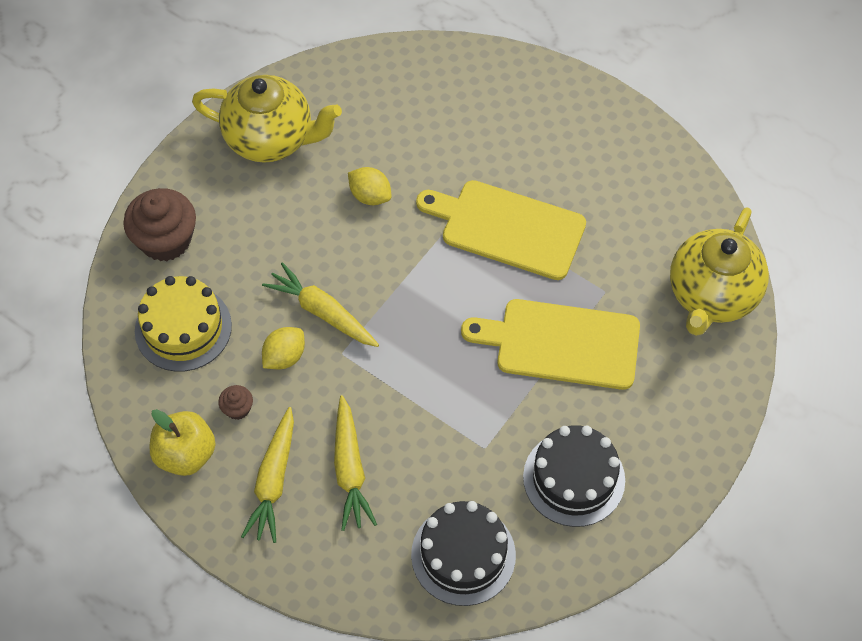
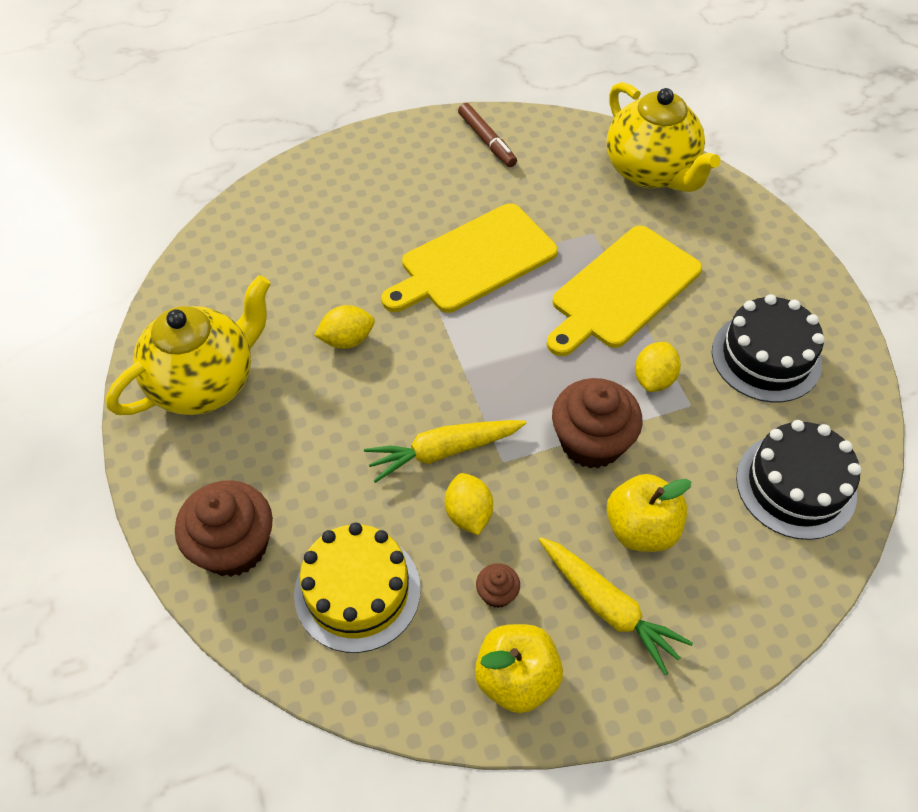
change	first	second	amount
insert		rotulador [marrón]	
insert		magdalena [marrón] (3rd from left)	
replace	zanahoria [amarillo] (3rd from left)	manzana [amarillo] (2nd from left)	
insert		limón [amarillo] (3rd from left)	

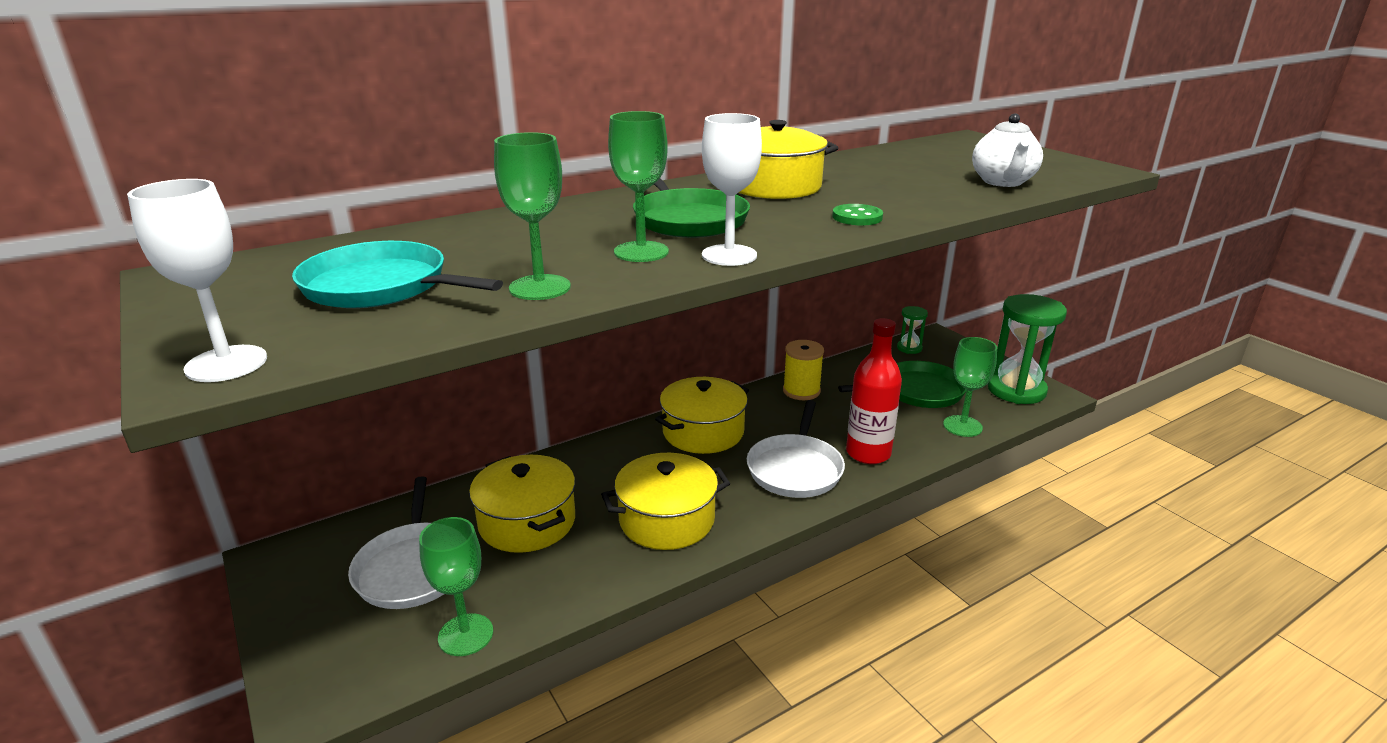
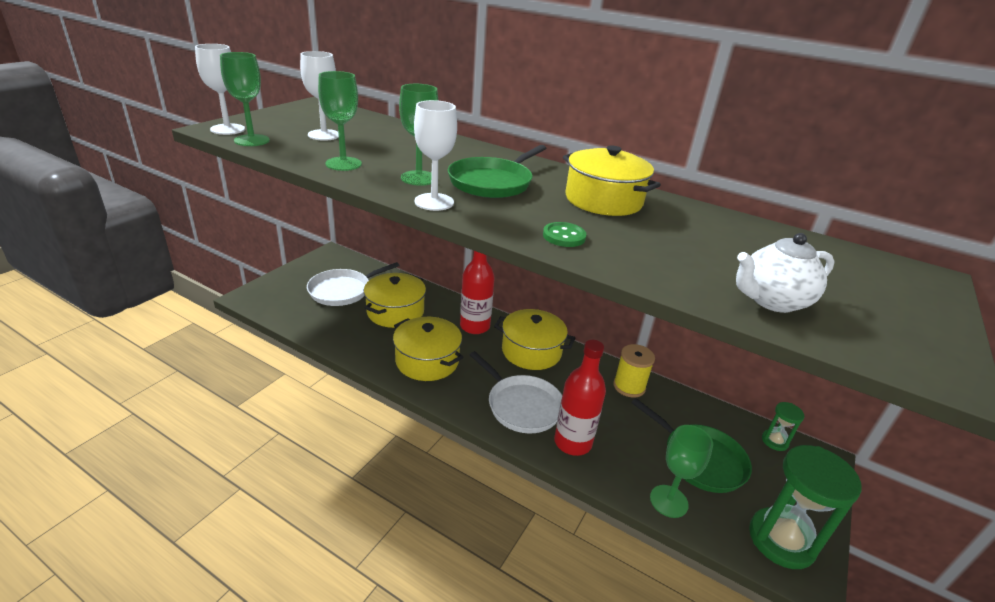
change	first	second	amount
move	copa [verde] (1st from left)		
replace	sartén [turquesa]	copa [blanco] (2nd from left)	
insert		botella [rojo] (1st from left)	
rotate	sartén [blanco] (2nd from left)		120 degrees counterclockwise

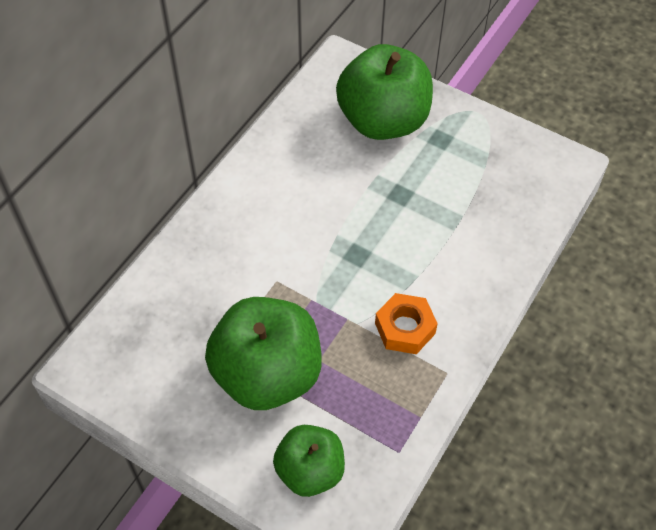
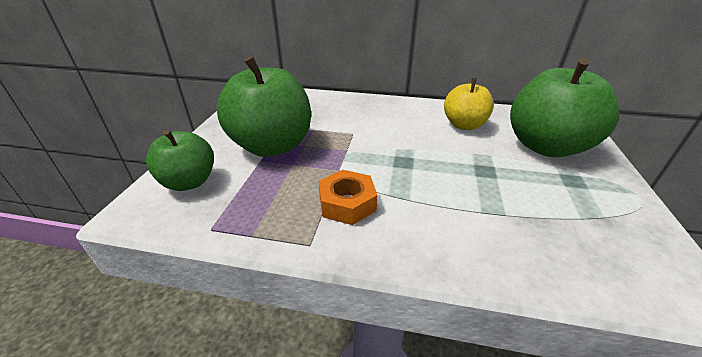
change	first	second	amount
insert		manzana [amarillo]	

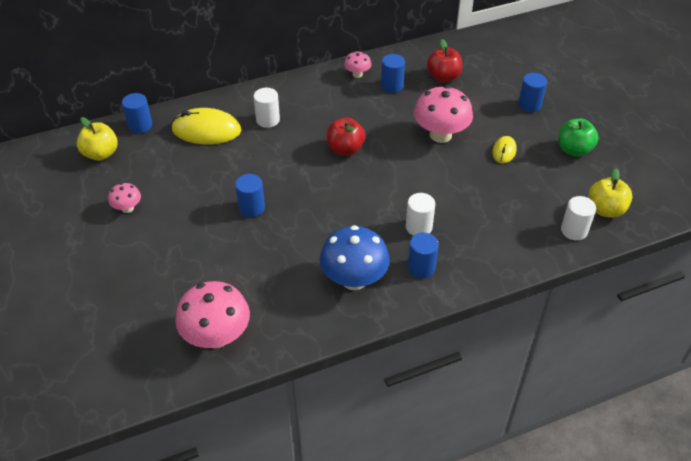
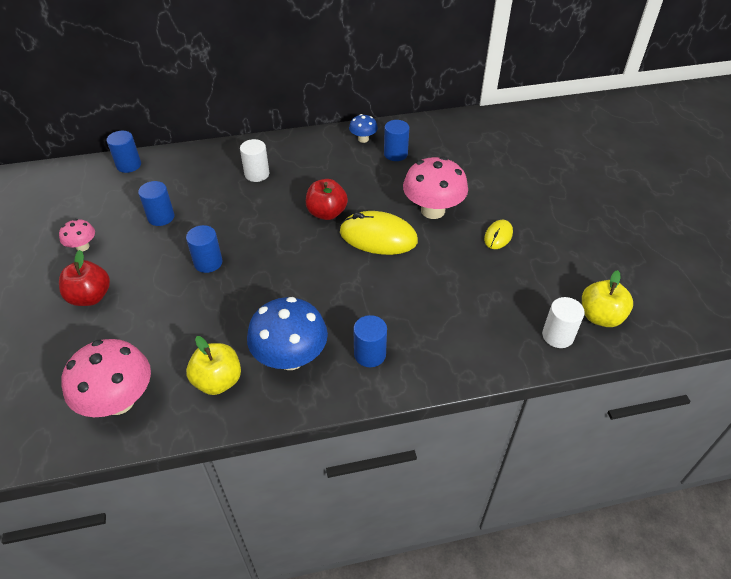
change	first	second	amount
move	manzana [rojo] (2nd from left in the first image)	manzana [rojo] (1st from left)	
move	cilindro [azul] (5th from left in the first image)	cilindro [azul] (2nd from left)	
move	manzana [amarillo] (1st from left)		
move	ratón [amarillo] (1st from left)		
recolor	seta [rosa] (3rd from left)	seta [azul] (2nd from left)	
delete	cilindro [blanco] (2nd from left)		
delete	manzana [verde]		

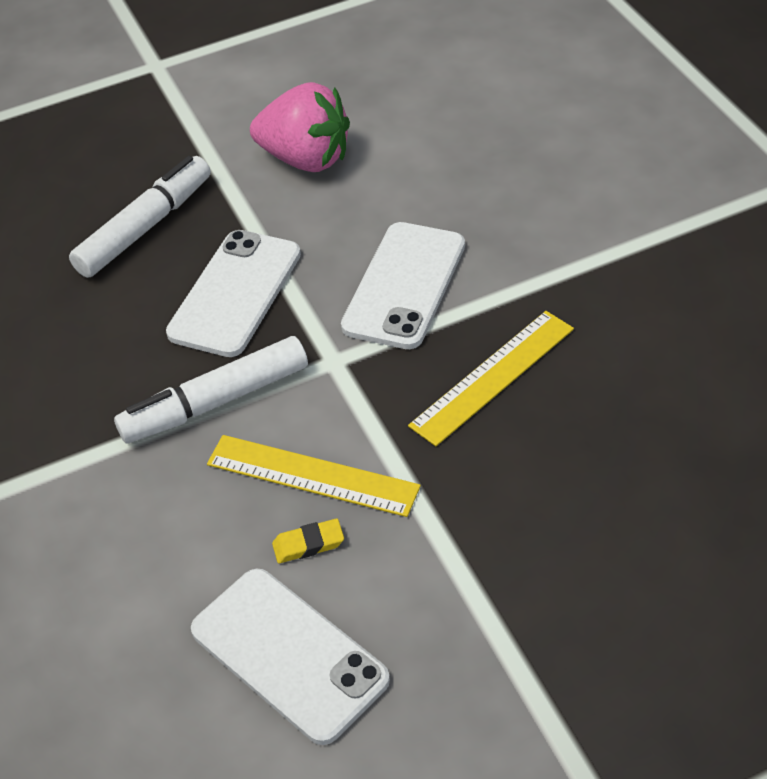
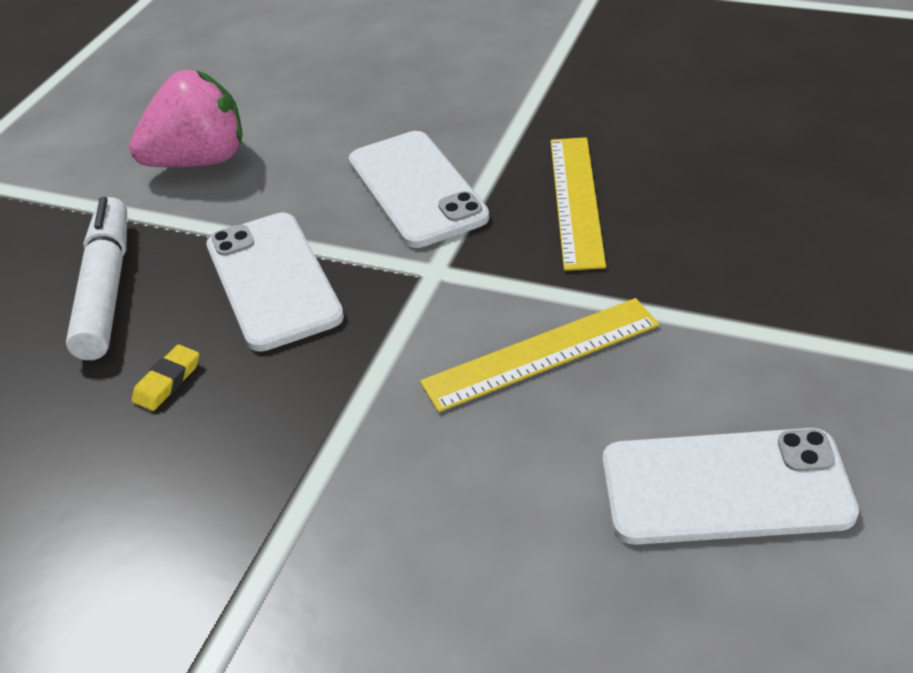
change	first	second	amount
move	goma de borrar [amarillo]		
delete	rotulador [blanco] (2nd from left)		

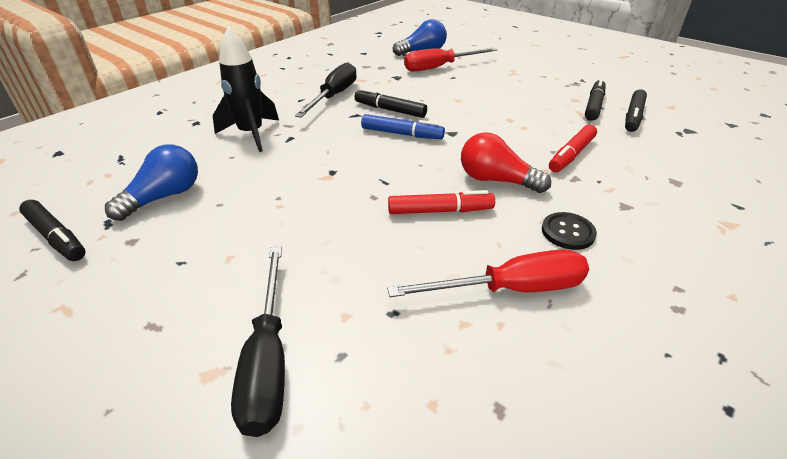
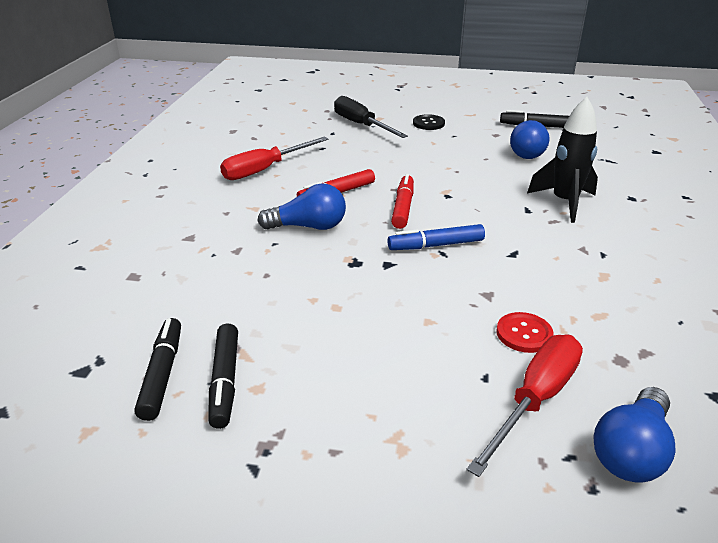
change	first	second	amount
recolor	bombilla [rojo]	bombilla [azul] (1st from left)	
move	rotulador [rojo] (2nd from left)		
move	botón [negro]		
insert		botón [rojo]	
delete	destornillador [negro] (2nd from left)		
delete	rotulador [negro] (2nd from left)		

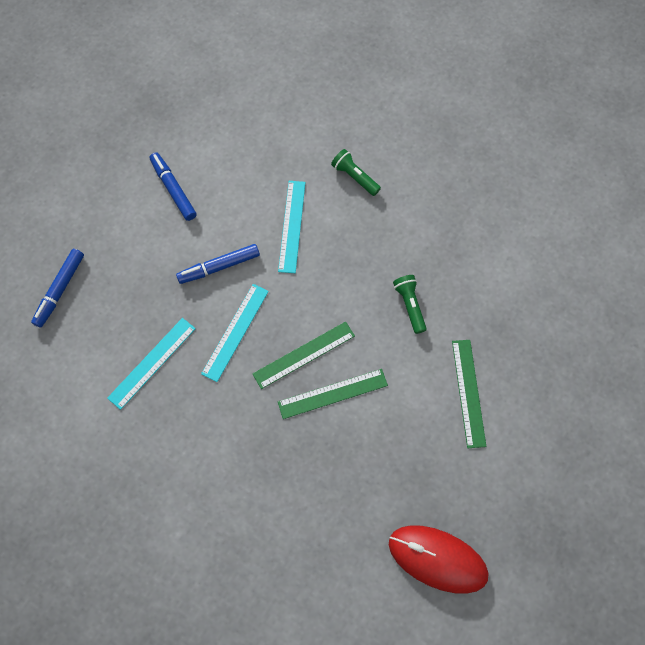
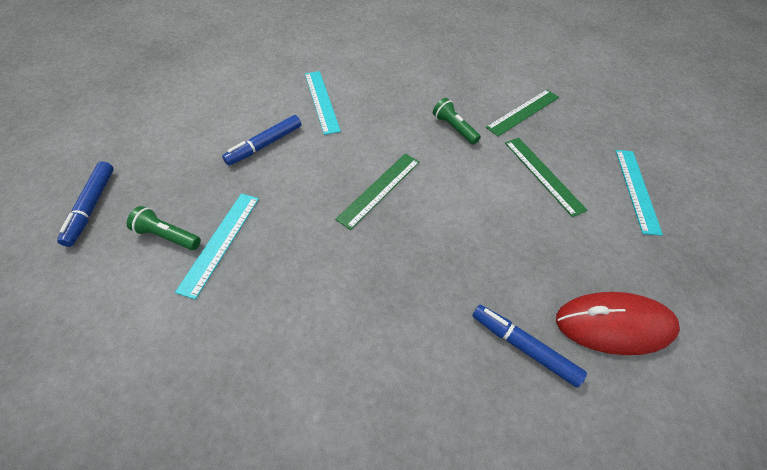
change	first	second	amount
move	lámpara de mano [verde] (1st from left)		
move	rotulador [azul] (2nd from left in the first image)	rotulador [azul] (3rd from left)	
move	regla [verde] (2nd from left)		
move	regla [turquesa] (2nd from left in the first image)	regla [turquesa] (3rd from left)	

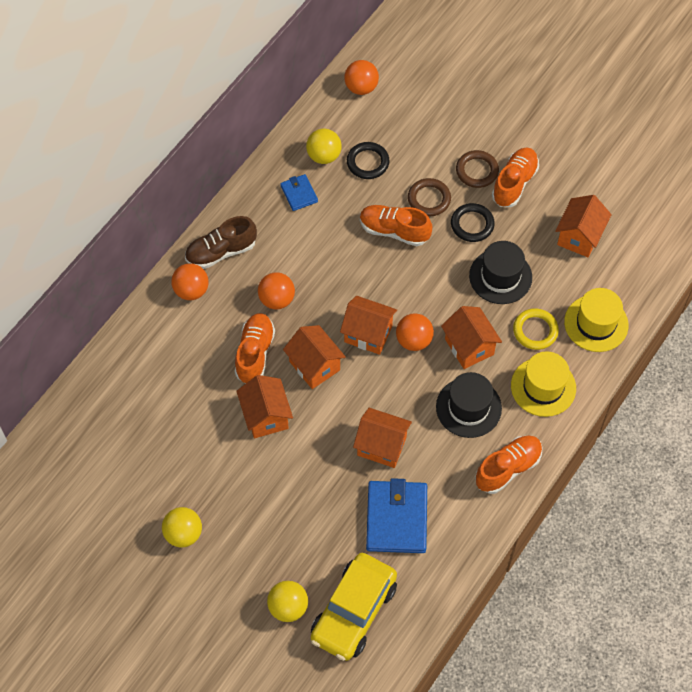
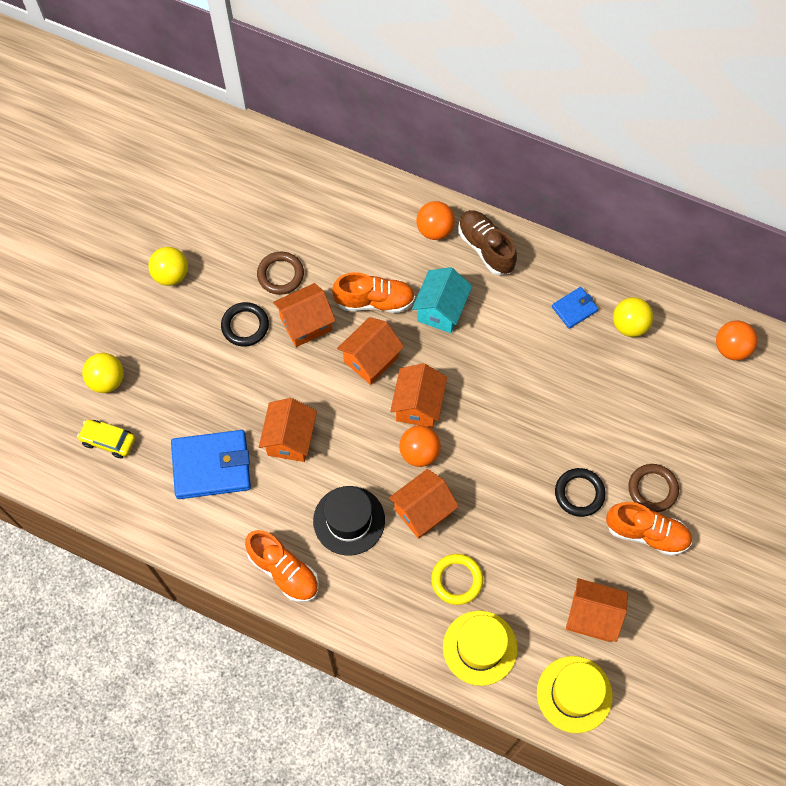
change	first	second	amount
resize	coche [amarillo]		x0.51
move	anillo [negro] (1st from left)		
move	anillo [marrón] (1st from left)		
replace	pelota [naranja] (2nd from left)	casa [turquesa]	
move	sombrero [amarillo] (1st from left in the first image)	sombrero [amarillo] (2nd from left)	
delete	zapato [naranja] (2nd from left)		
delete	sombrero [negro] (2nd from left)		

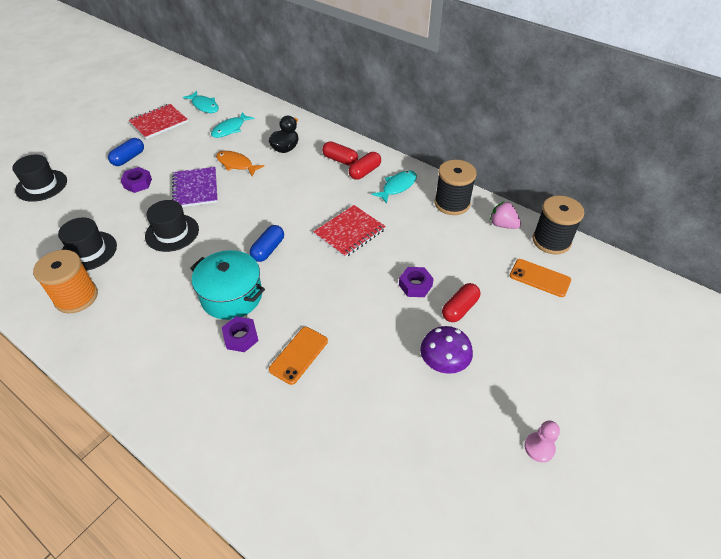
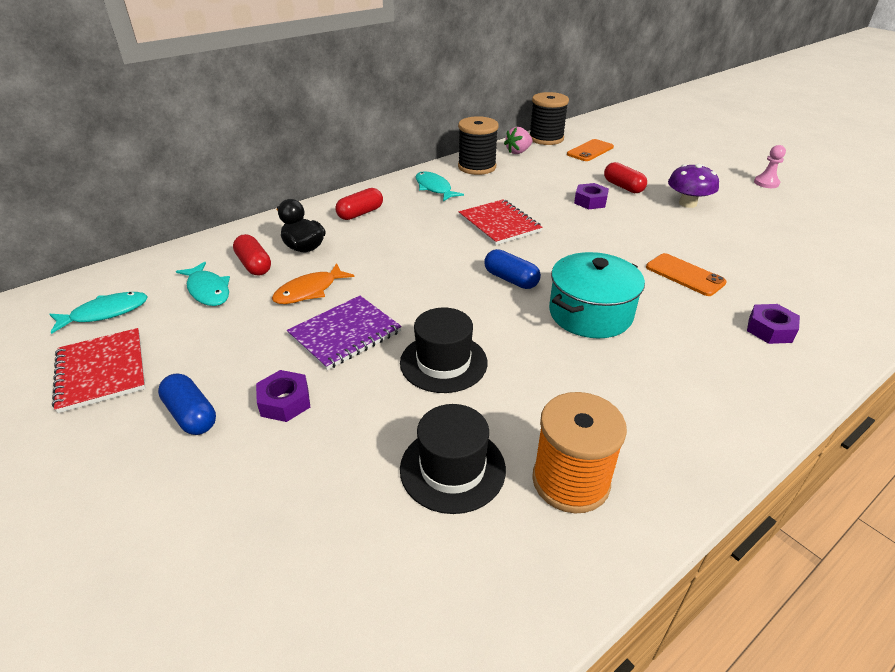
change	first	second	amount
move	cápsula [rojo] (2nd from left in the first image)	cápsula [rojo] (1st from left)	
rotate	cuaderno [morado]		45 degrees counterclockwise
move	tuerca [morado] (2nd from left in the first image)	tuerca [morado] (3rd from left)	
delete	sombrero [negro] (1st from left)		

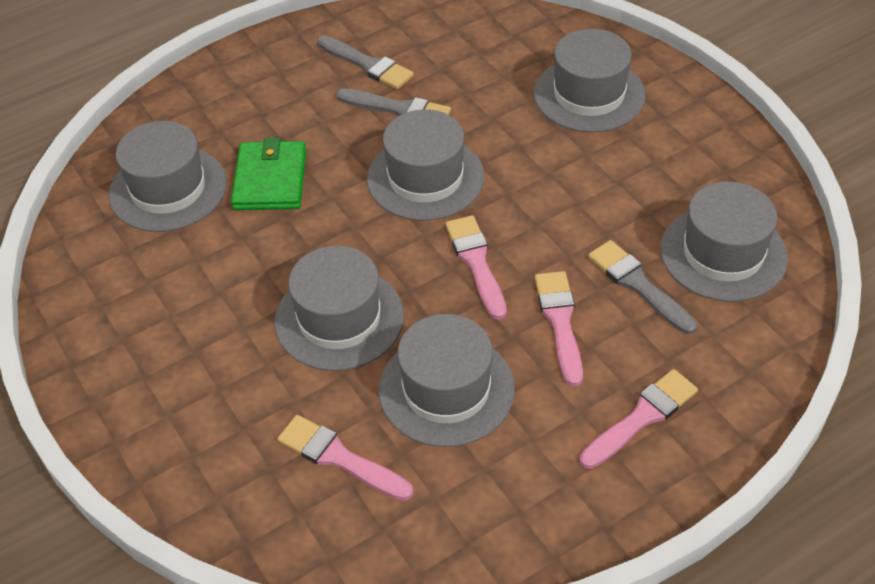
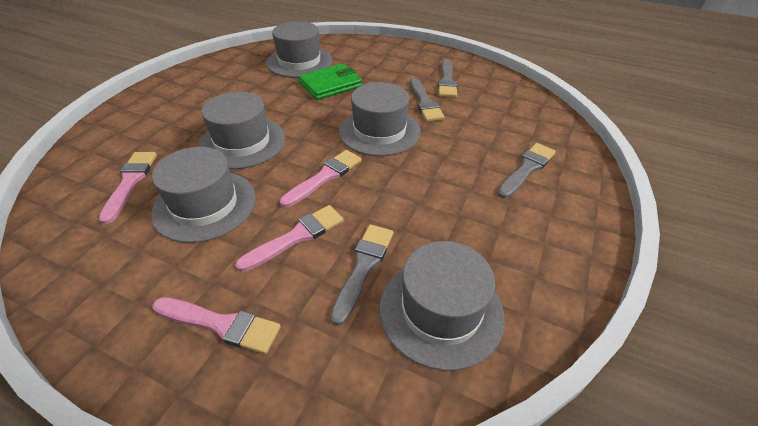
change	first	second	amount
replace	sombrero [gris] (5th from left)	pincel [gris] (4th from left)	

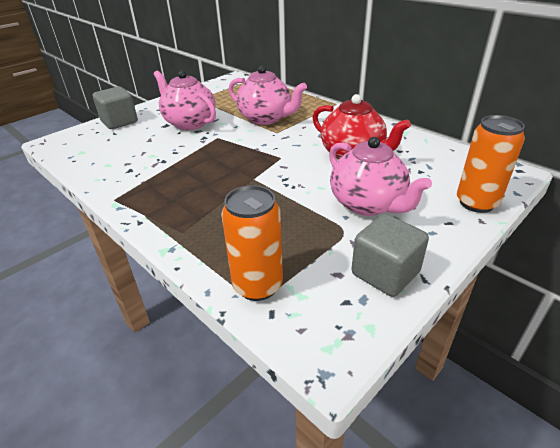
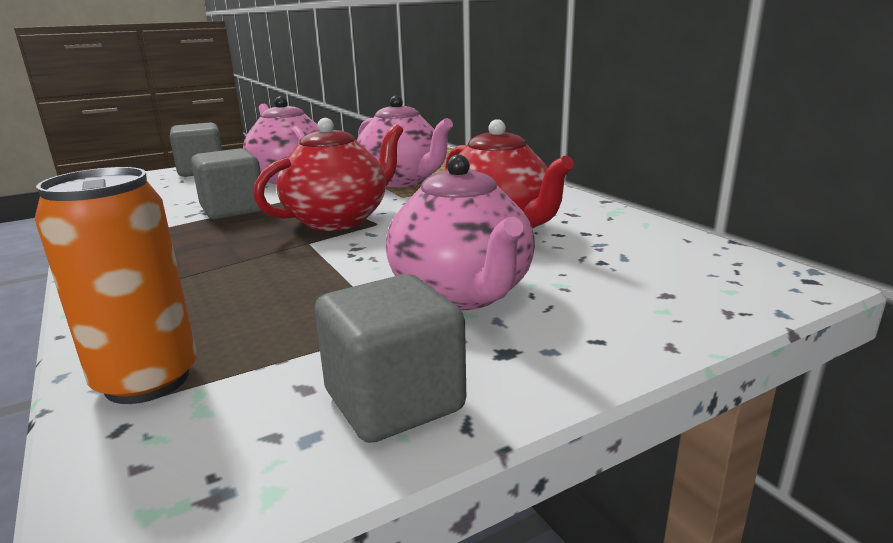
change	first	second	amount
insert		cubo [gris] (2nd from left)	
insert		tetera [rojo] (1st from left)	
delete	lata [naranja] (2nd from left)		

